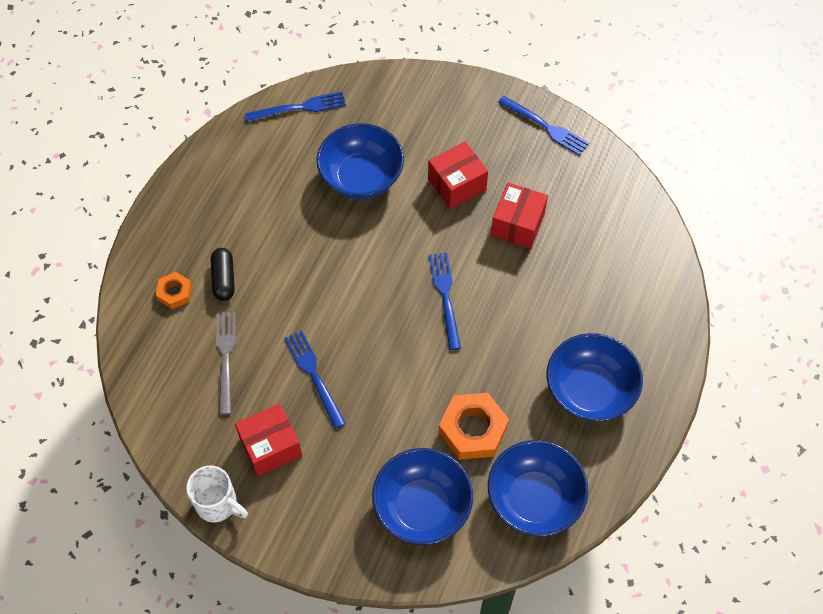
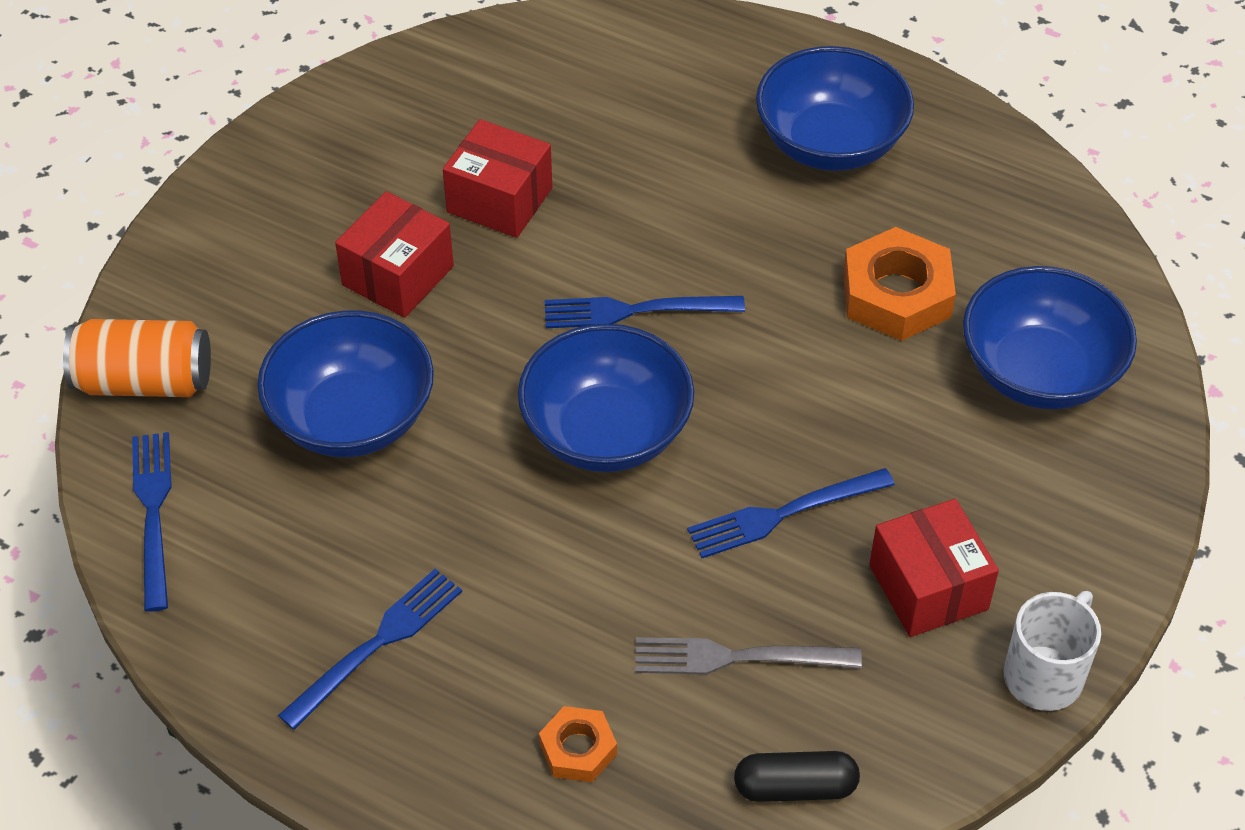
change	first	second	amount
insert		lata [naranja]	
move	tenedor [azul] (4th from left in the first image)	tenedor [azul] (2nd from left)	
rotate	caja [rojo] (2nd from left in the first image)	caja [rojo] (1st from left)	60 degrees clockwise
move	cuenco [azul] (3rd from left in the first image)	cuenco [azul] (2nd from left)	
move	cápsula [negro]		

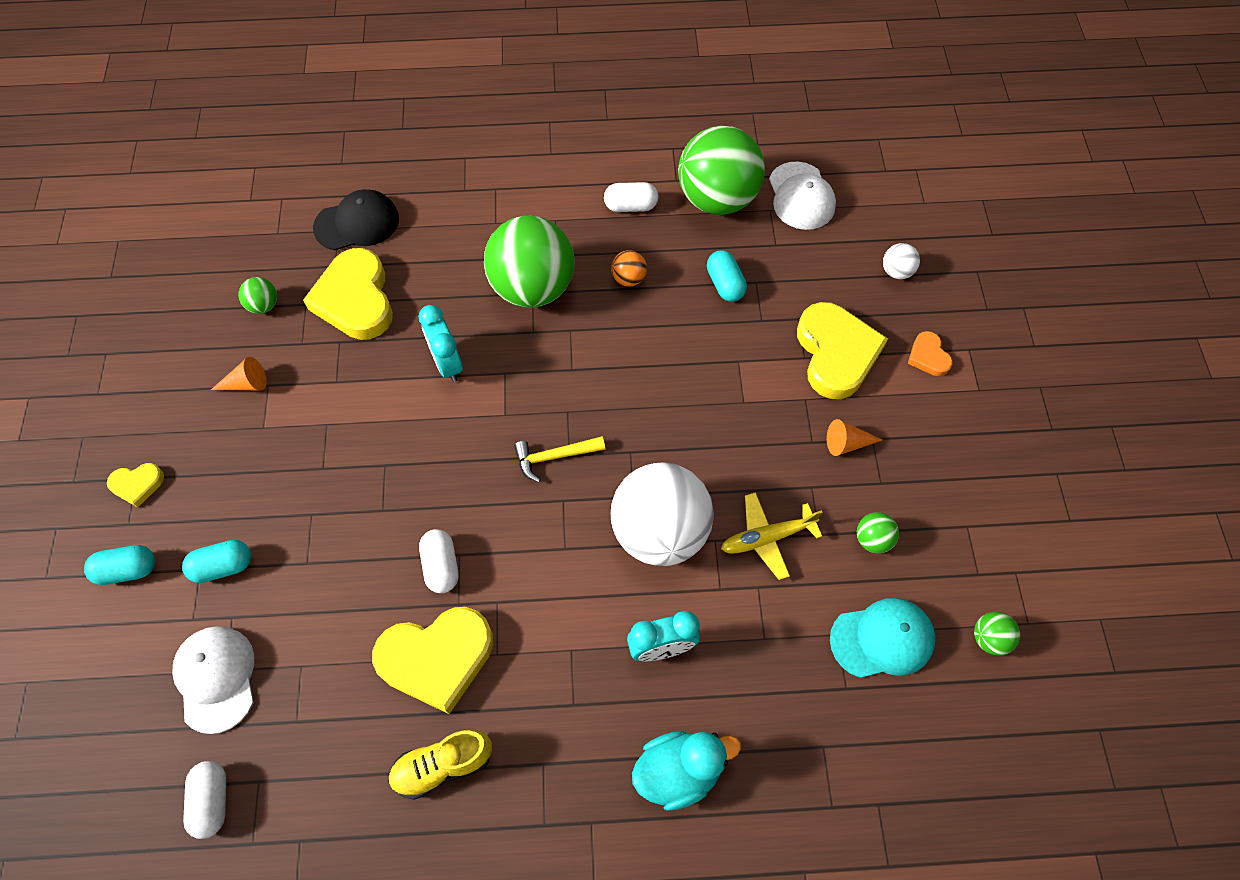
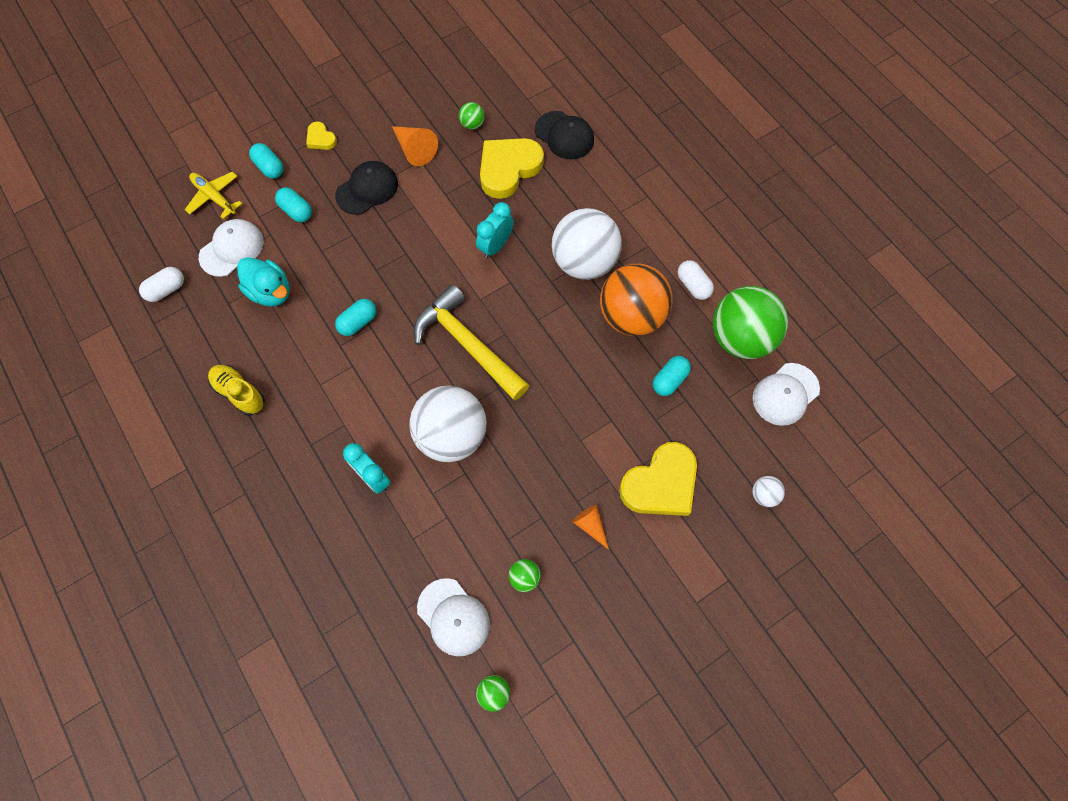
change	first	second	amount
move	avión [amarillo]		
move	pato [turquesa]		
insert		gorra [negro] (1st from left)	
recolor	cápsula [blanco] (2nd from left)	cápsula [turquesa] (3rd from left)	
resize	cono [naranja] (1st from left)		x1.55
resize	martillo [amarillo]		x2.07
recolor	gorra [turquesa]	gorra [blanco] (2nd from left)	
recolor	pelota [verde] (2nd from left)	pelota [blanco] (2nd from left)	
resize	pelota [naranja]		x2.45
delete	corazón [amarillo] (3rd from left)		
delete	corazón [naranja]		

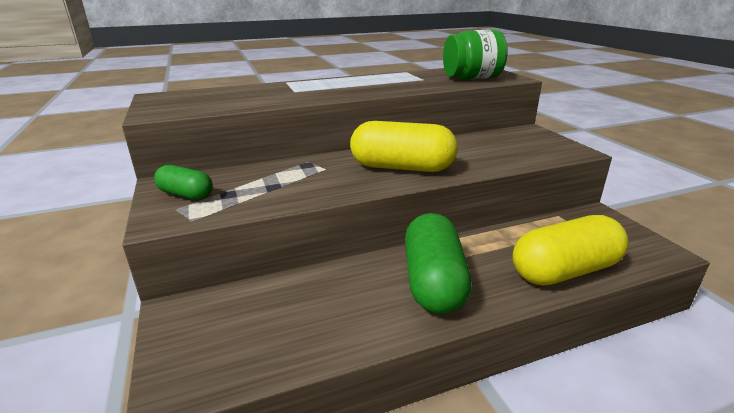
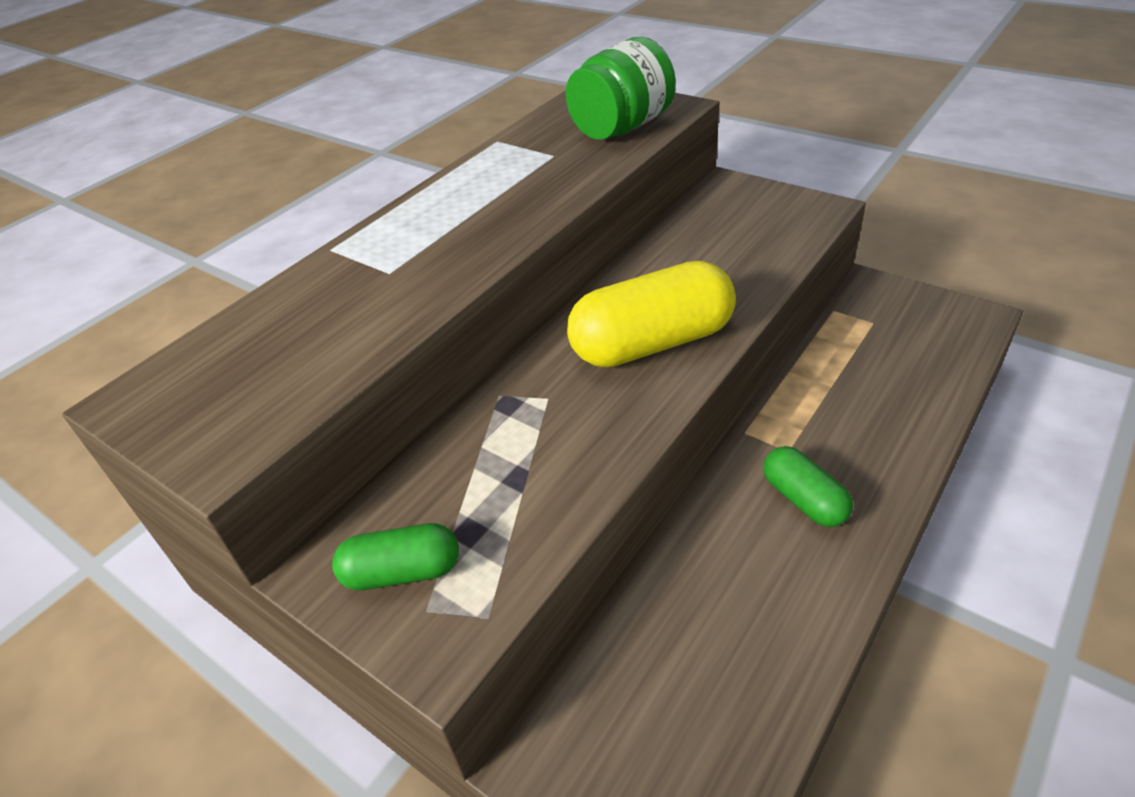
change	first	second	amount
resize	cápsula [verde] (2nd from left)		x0.55
delete	cápsula [amarillo] (2nd from left)		

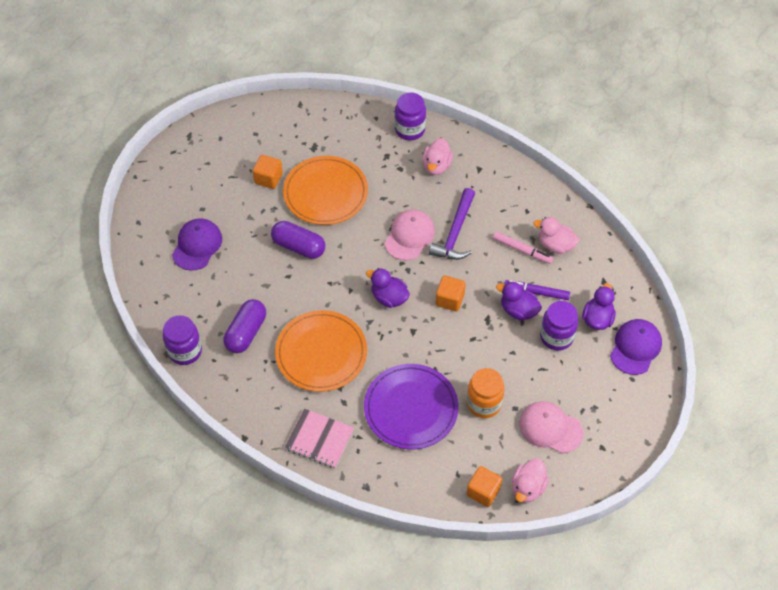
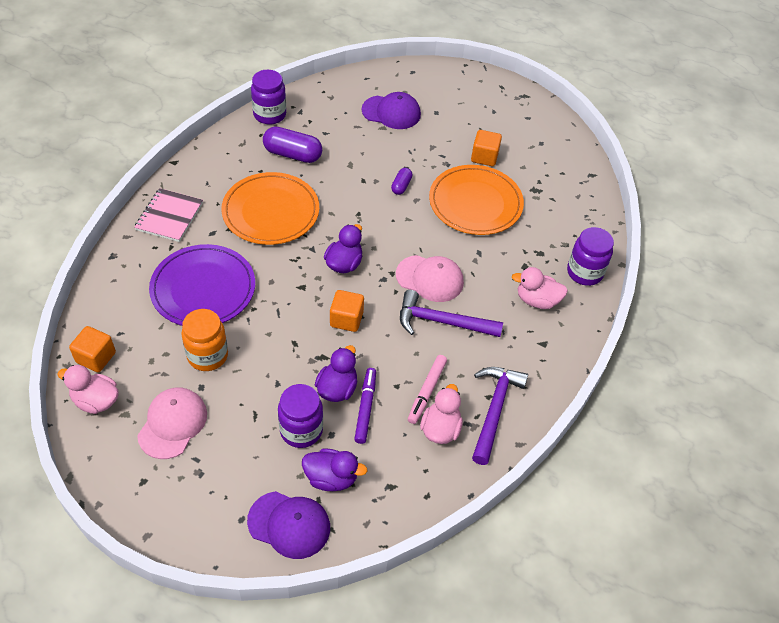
change	first	second	amount
resize	cápsula [morado] (2nd from left)		x0.53
insert		martillo [morado] (2nd from left)	

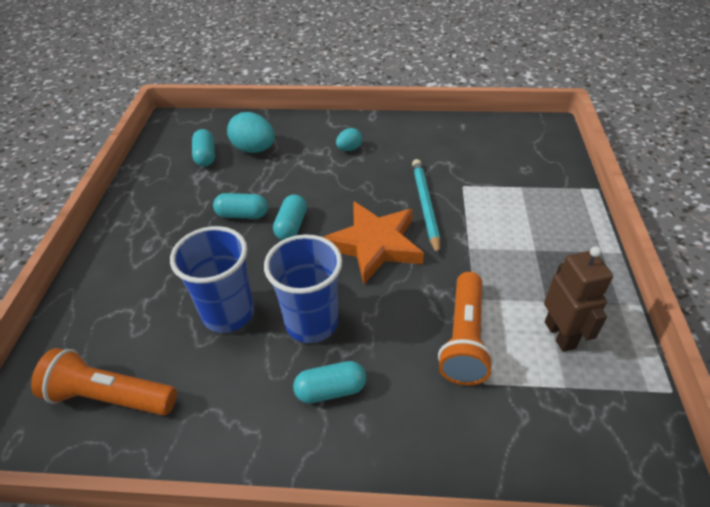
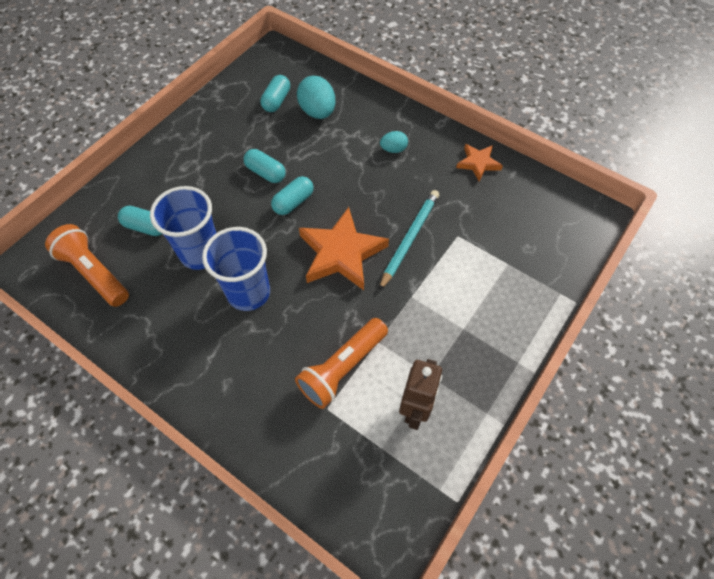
change	first	second	amount
move	cápsula [turquesa] (4th from left in the first image)	cápsula [turquesa] (1st from left)	
insert		estrella [naranja] (2nd from left)	

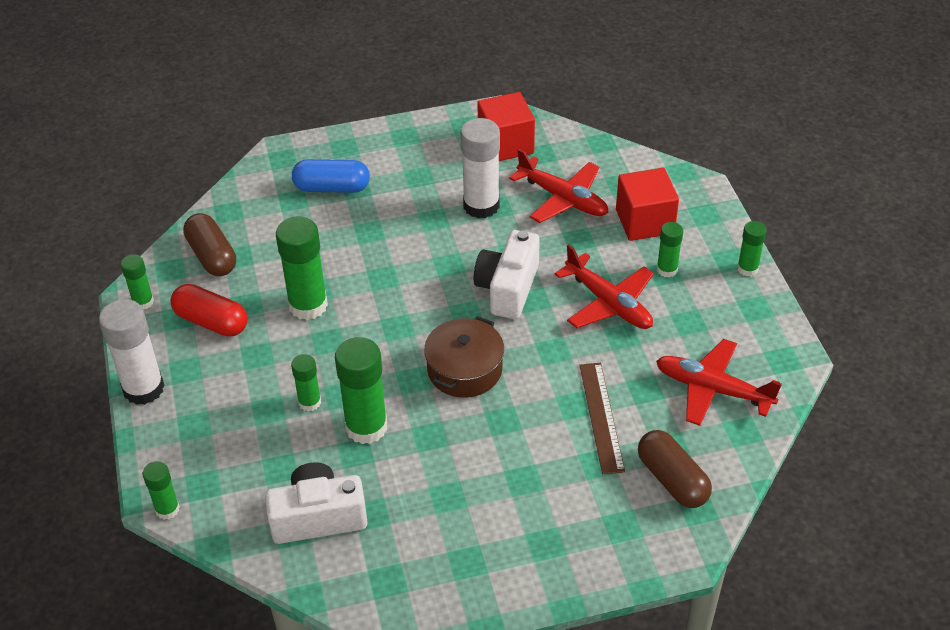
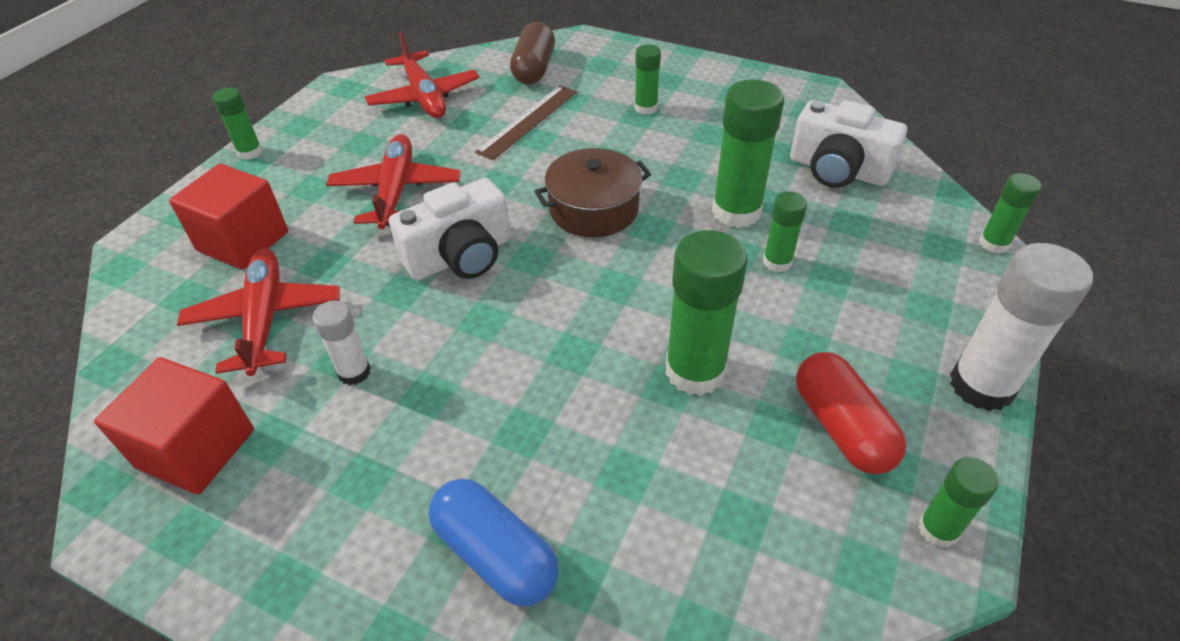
change	first	second	amount
resize	barra de pegamento [blanco] (2nd from left in the first image)	barra de pegamento [blanco] (1st from left)	x0.55
move	barra de pegamento [verde] (6th from left in the first image)	barra de pegamento [verde] (2nd from left)	
delete	cápsula [marrón] (1st from left)		

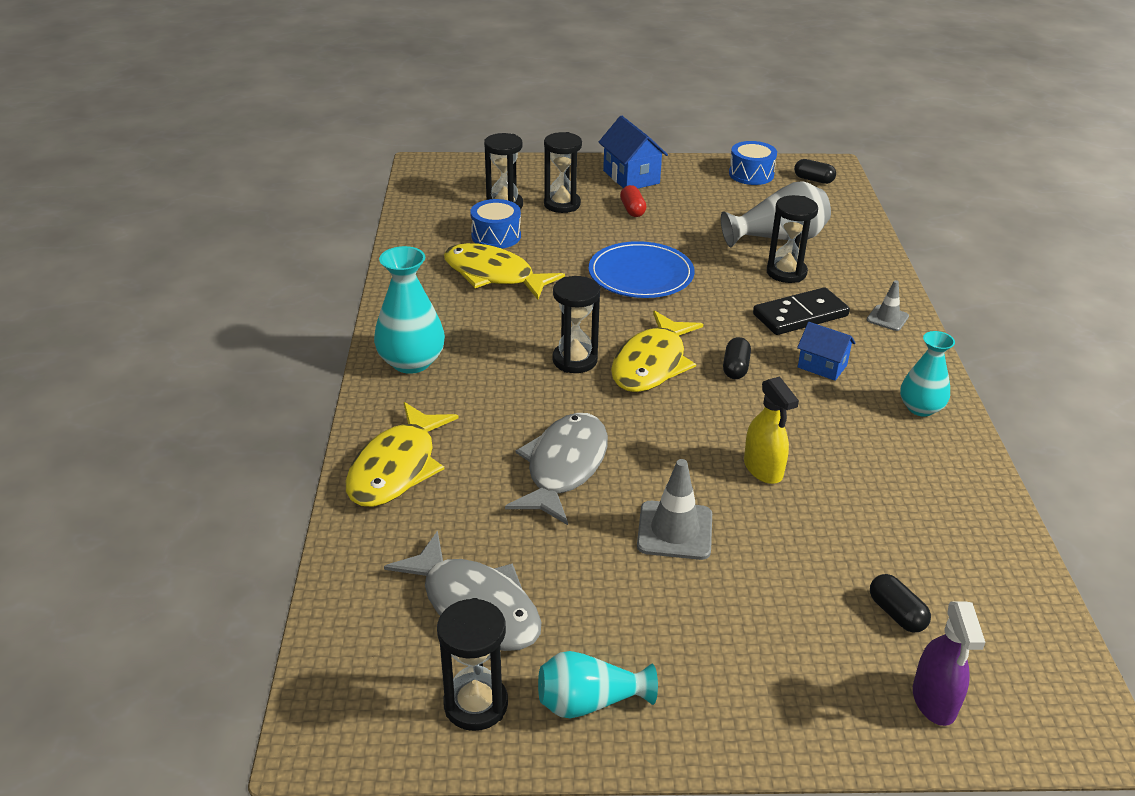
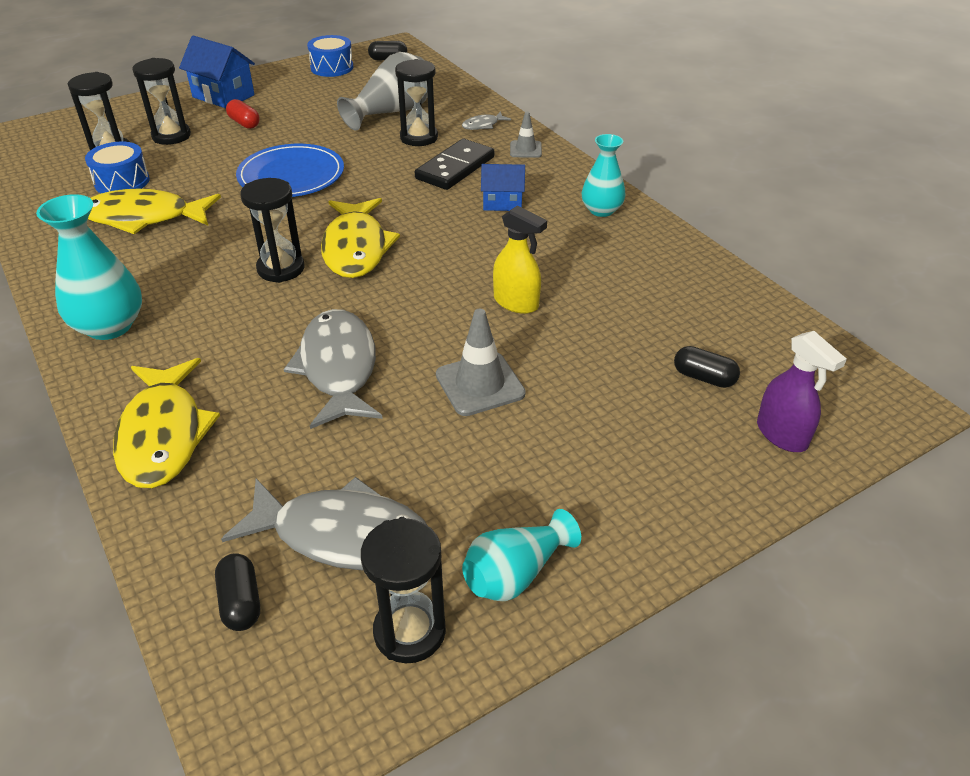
change	first	second	amount
move	cápsula [negro] (1st from left)		
insert		pez [gris] (3rd from left)	

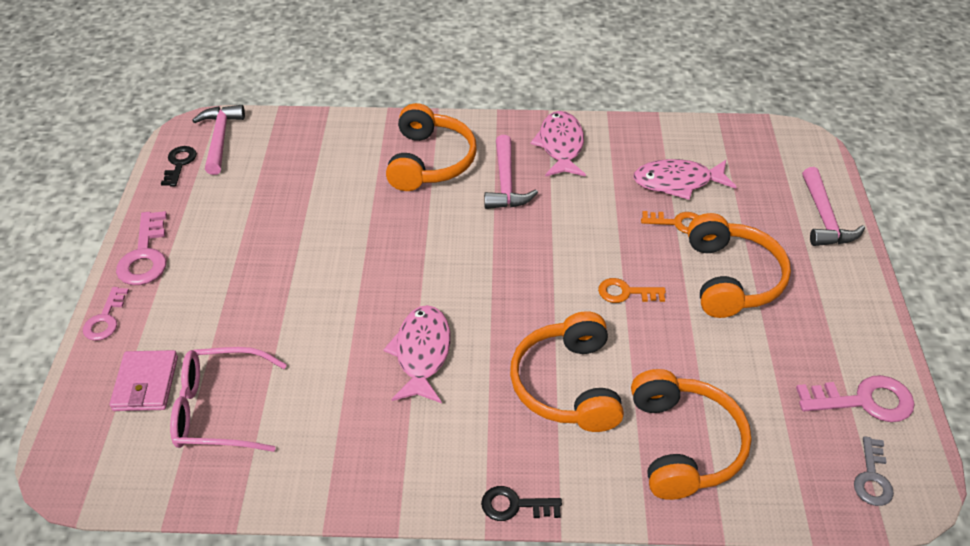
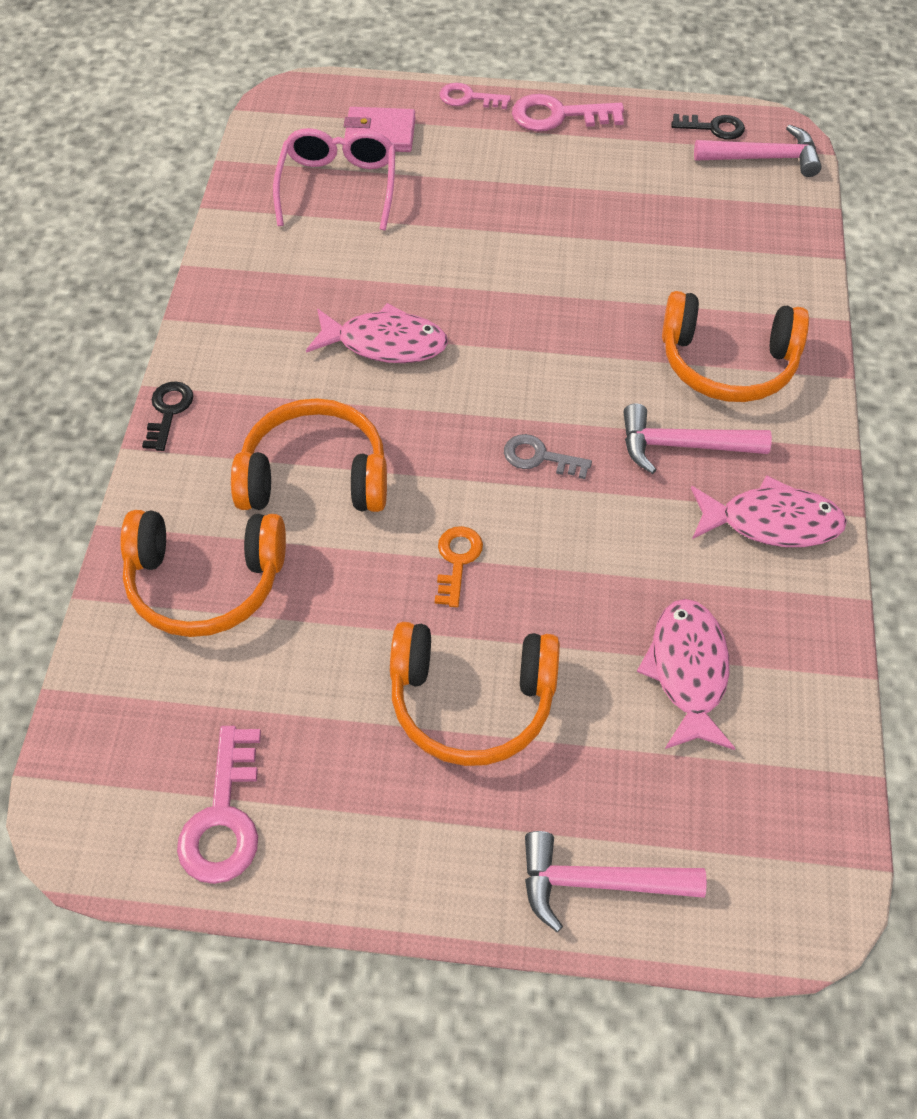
change	first	second	amount
move	llave [gris]		
delete	llave [naranja] (2nd from left)		

